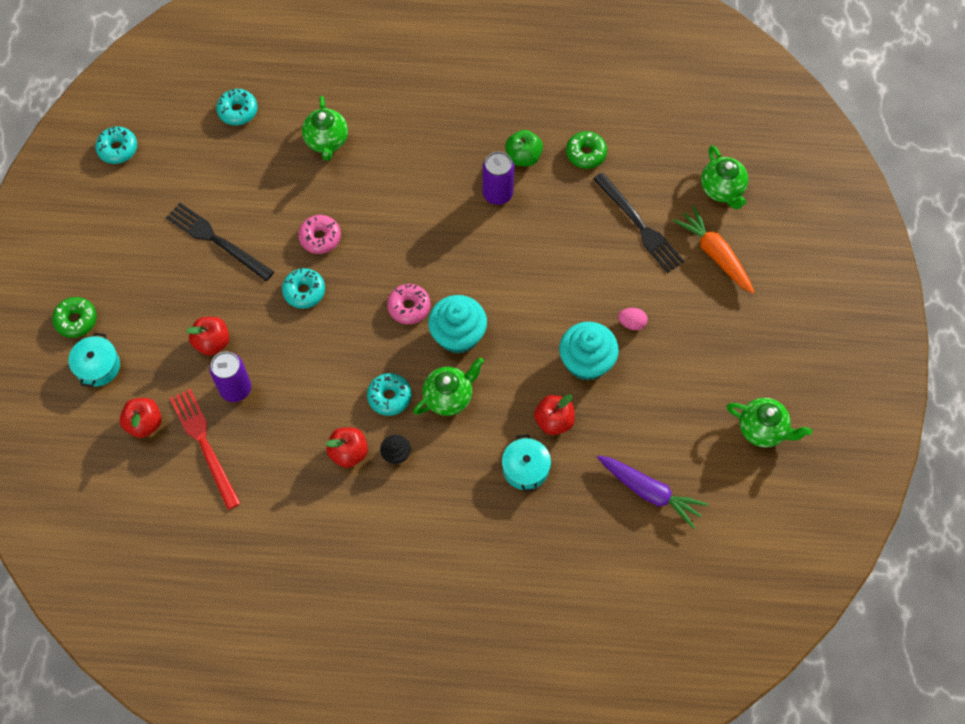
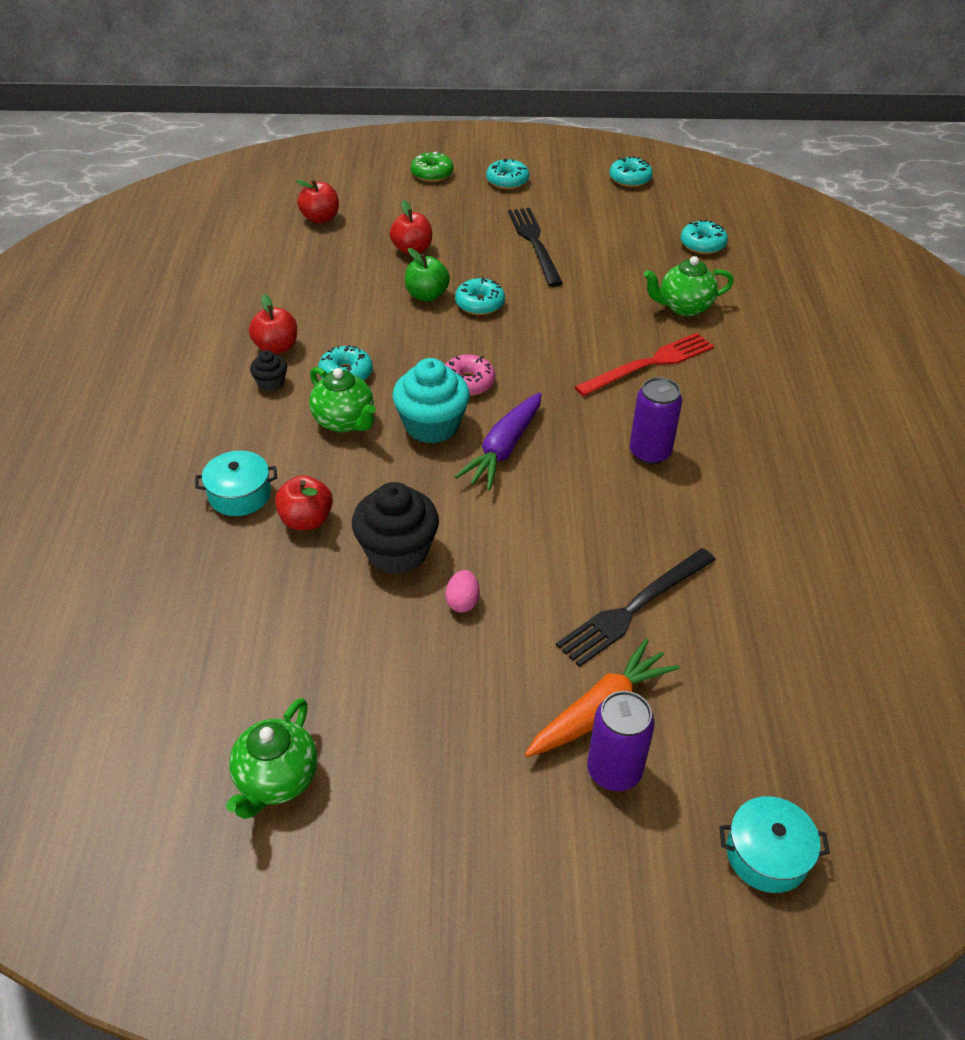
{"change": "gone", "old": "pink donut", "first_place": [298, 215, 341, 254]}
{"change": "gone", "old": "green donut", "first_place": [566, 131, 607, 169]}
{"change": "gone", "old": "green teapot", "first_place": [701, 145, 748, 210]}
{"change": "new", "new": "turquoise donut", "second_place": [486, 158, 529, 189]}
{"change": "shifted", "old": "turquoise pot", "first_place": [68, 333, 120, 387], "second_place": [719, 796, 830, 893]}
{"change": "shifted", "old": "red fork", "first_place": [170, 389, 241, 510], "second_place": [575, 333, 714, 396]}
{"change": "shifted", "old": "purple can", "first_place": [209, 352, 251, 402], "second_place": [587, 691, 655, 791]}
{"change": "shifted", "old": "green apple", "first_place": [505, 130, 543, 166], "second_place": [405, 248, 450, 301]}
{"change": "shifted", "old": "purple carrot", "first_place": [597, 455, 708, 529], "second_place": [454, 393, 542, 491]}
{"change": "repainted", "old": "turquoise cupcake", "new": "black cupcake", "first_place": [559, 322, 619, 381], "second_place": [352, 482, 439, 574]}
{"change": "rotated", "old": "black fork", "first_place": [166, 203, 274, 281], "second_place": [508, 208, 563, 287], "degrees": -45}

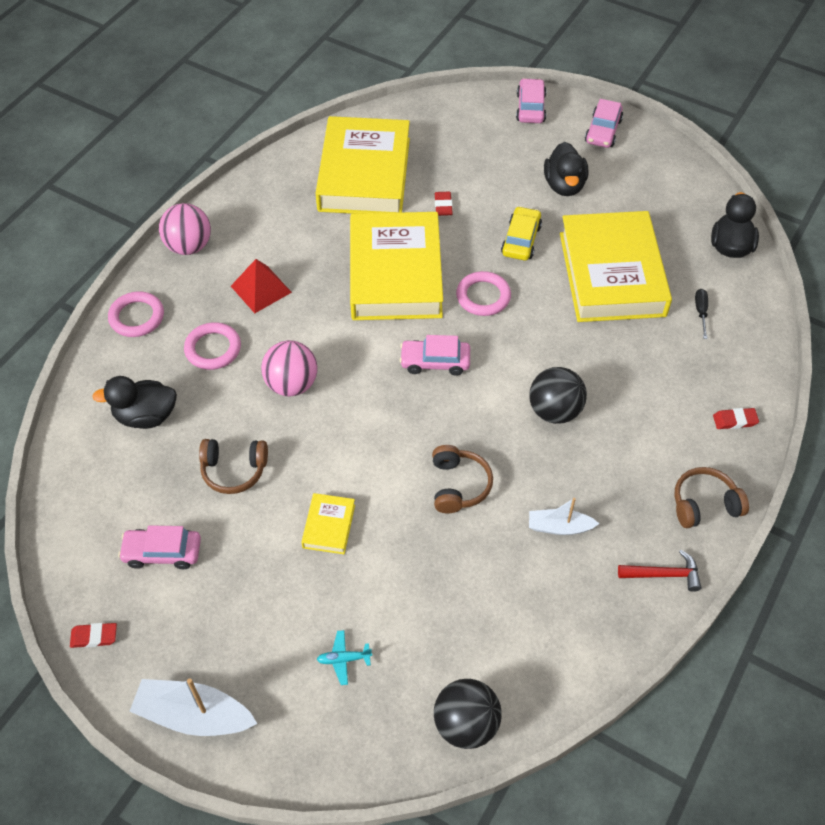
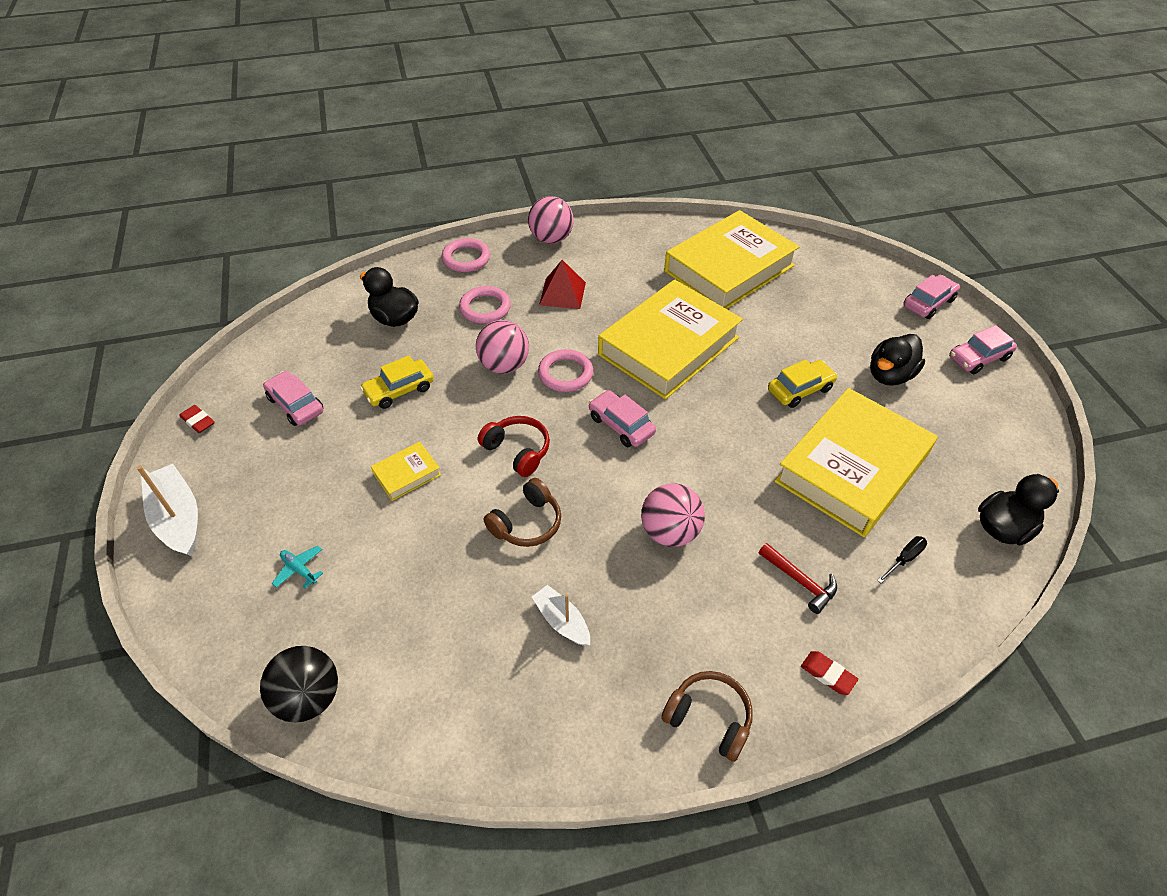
{"change": "gone", "old": "red eraser", "first_place": [435, 192, 453, 216]}
{"change": "new", "new": "red headphones", "second_place": [478, 416, 550, 477]}
{"change": "shifted", "old": "pink ring", "first_place": [456, 271, 511, 316], "second_place": [538, 349, 593, 392]}
{"change": "shifted", "old": "red hammer", "first_place": [618, 550, 701, 592], "second_place": [759, 543, 837, 614]}
{"change": "swapped", "old": "brown headphones", "new": "yellow car", "first_place": [199, 439, 268, 494], "second_place": [360, 355, 434, 409]}
{"change": "repainted", "old": "black ball", "new": "pink ball", "first_place": [529, 367, 587, 424], "second_place": [641, 483, 705, 547]}

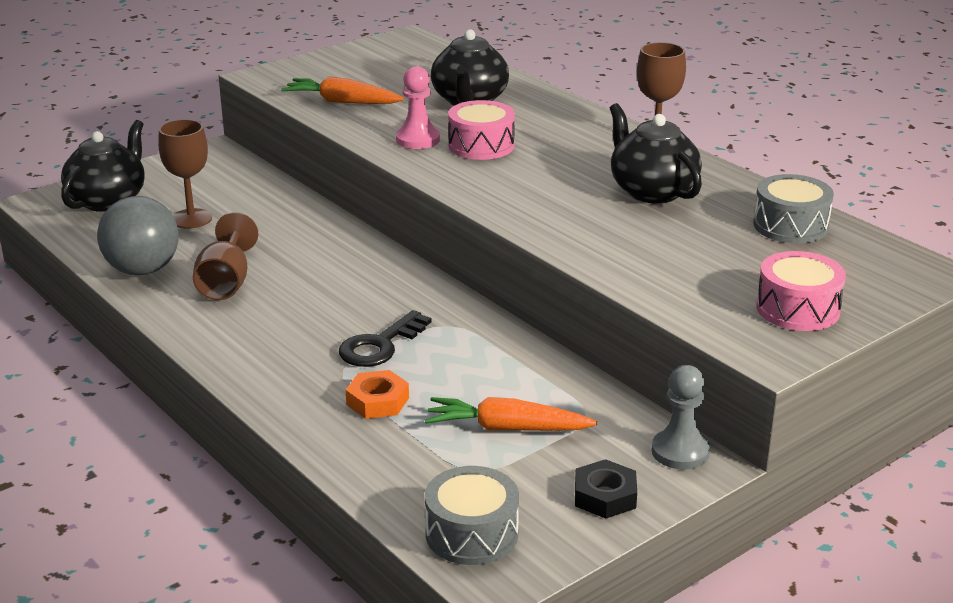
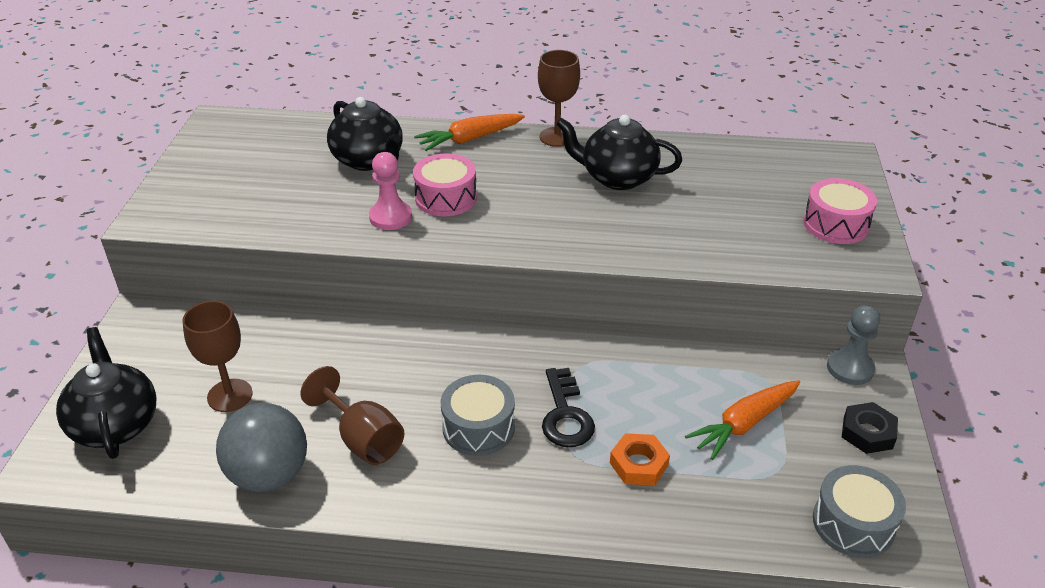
{"change": "shifted", "old": "orange carrot", "first_place": [281, 76, 404, 104], "second_place": [414, 114, 525, 151]}
{"change": "shifted", "old": "grey drum", "first_place": [753, 174, 834, 243], "second_place": [441, 375, 515, 456]}

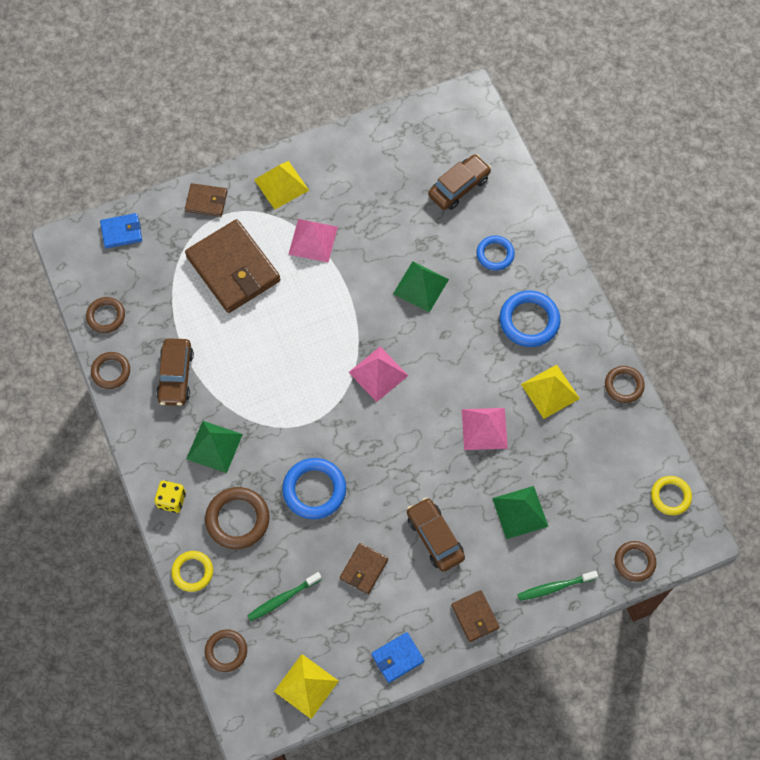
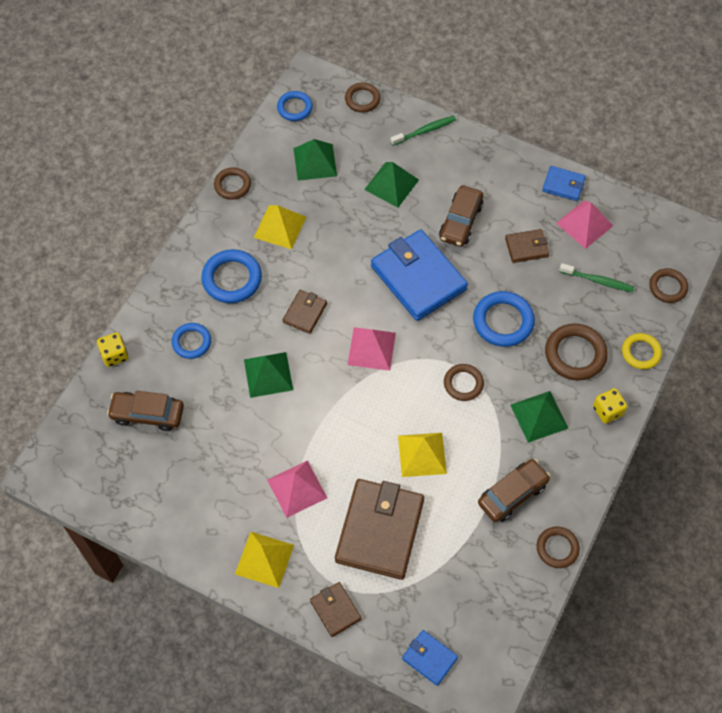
{"change": "new", "new": "yellow dice", "second_place": [97, 333, 128, 367]}
{"change": "new", "new": "green pyramid", "second_place": [293, 139, 337, 181]}
{"change": "new", "new": "blue wallet", "second_place": [371, 229, 468, 321]}
{"change": "shifted", "old": "brown ring", "first_place": [86, 297, 125, 333], "second_place": [444, 364, 484, 401]}
{"change": "shifted", "old": "yellow pyramid", "first_place": [274, 654, 339, 719], "second_place": [398, 433, 447, 477]}
{"change": "shifted", "old": "brown wallet", "first_place": [451, 590, 499, 642], "second_place": [283, 290, 327, 334]}
{"change": "shifted", "old": "pink pyramid", "first_place": [462, 408, 508, 450], "second_place": [556, 201, 613, 249]}
{"change": "repainted", "old": "yellow ring", "new": "blue ring", "first_place": [651, 476, 692, 515], "second_place": [277, 91, 313, 121]}
{"change": "rotated", "old": "green toothbrush", "first_place": [517, 571, 598, 601], "second_place": [391, 116, 456, 146], "degrees": -60}

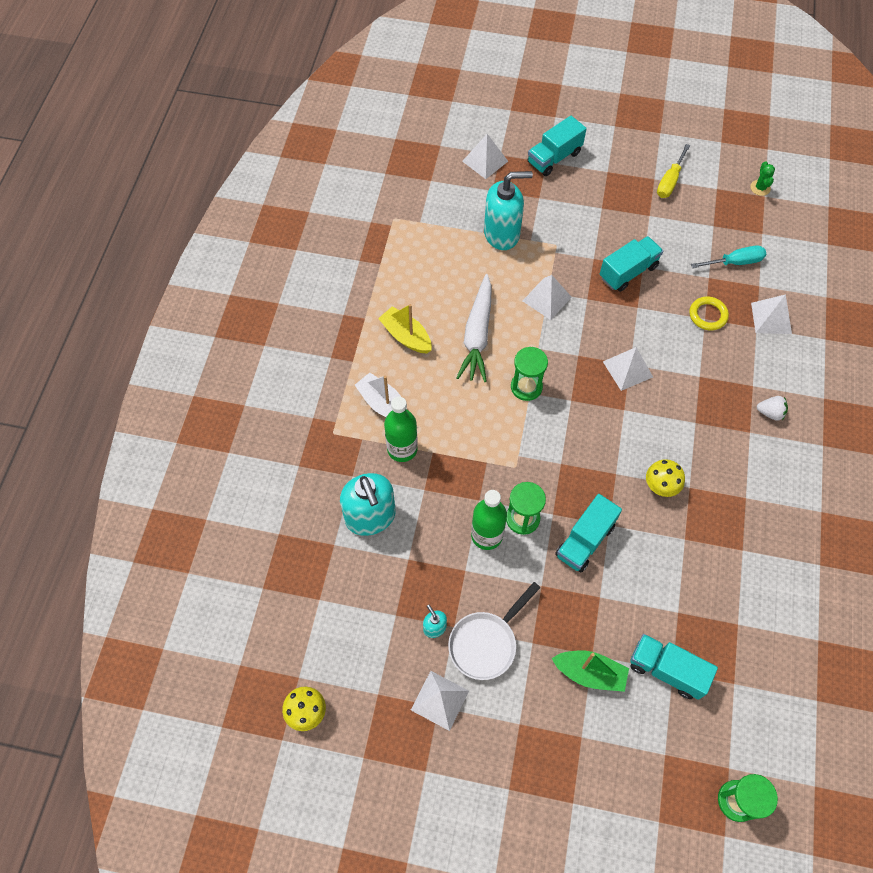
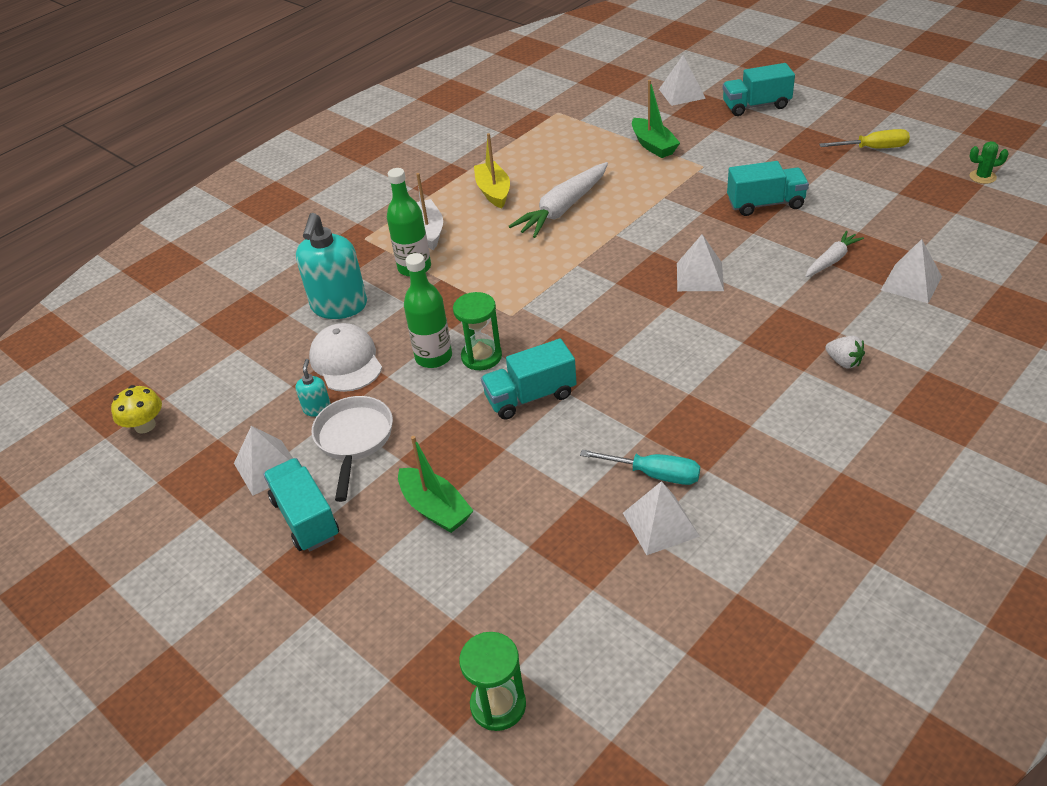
{"change": "gone", "old": "green hourglass", "first_place": [511, 347, 548, 401]}
{"change": "gone", "old": "yellow mushroom", "first_place": [646, 459, 685, 497]}
{"change": "new", "new": "white cap", "second_place": [309, 323, 382, 392]}
{"change": "shifted", "old": "white pyramid", "first_place": [523, 275, 572, 320], "second_place": [623, 481, 700, 555]}
{"change": "shifted", "old": "turquoise truck", "first_place": [630, 634, 718, 700], "second_place": [263, 458, 339, 551]}
{"change": "shifted", "old": "turquoise screwdriver", "first_place": [691, 245, 766, 268], "second_place": [580, 450, 700, 485]}
{"change": "swapped", "old": "turquoise soap dispenser", "new": "green boat", "first_place": [484, 171, 533, 250], "second_place": [632, 80, 680, 158]}
{"change": "swapped", "old": "yellow ring", "new": "white carrot", "first_place": [689, 296, 729, 330], "second_place": [805, 231, 864, 277]}
{"change": "rotated", "old": "white pan", "first_place": [448, 582, 541, 680], "second_place": [312, 396, 393, 502], "degrees": 105}
{"change": "rotated", "old": "yellow screwdriver", "first_place": [657, 144, 690, 198], "second_place": [819, 129, 910, 148], "degrees": -150}
{"change": "rotated", "old": "green cactus", "first_place": [750, 161, 775, 196], "second_place": [969, 141, 1009, 184], "degrees": 60}

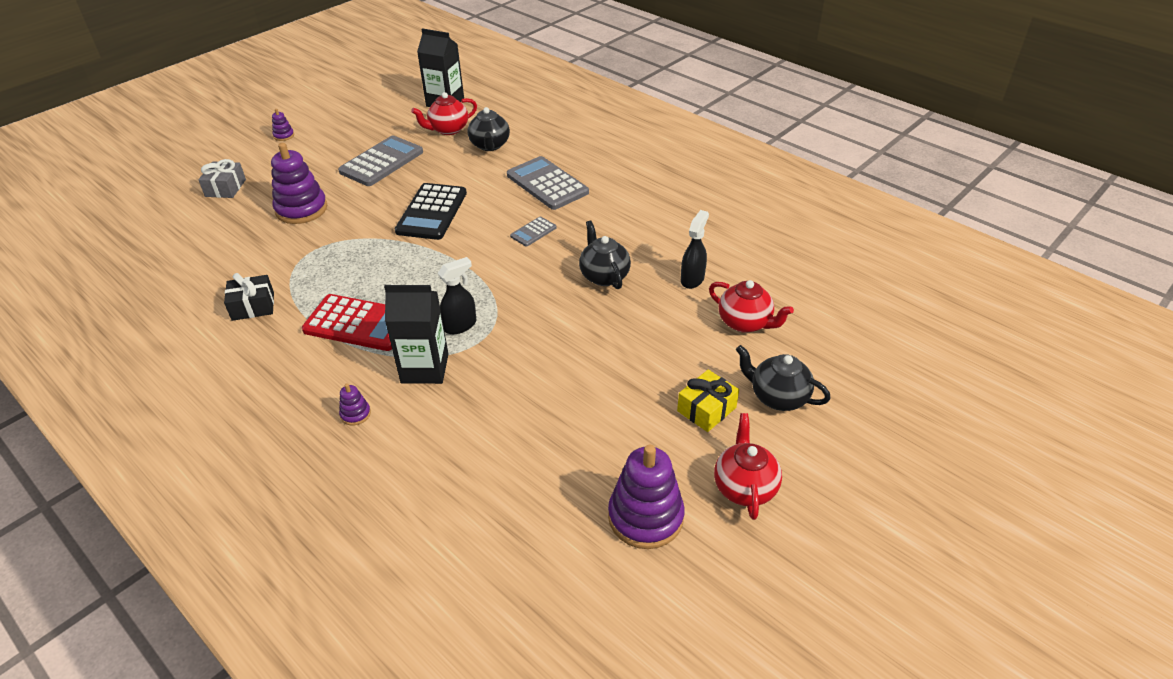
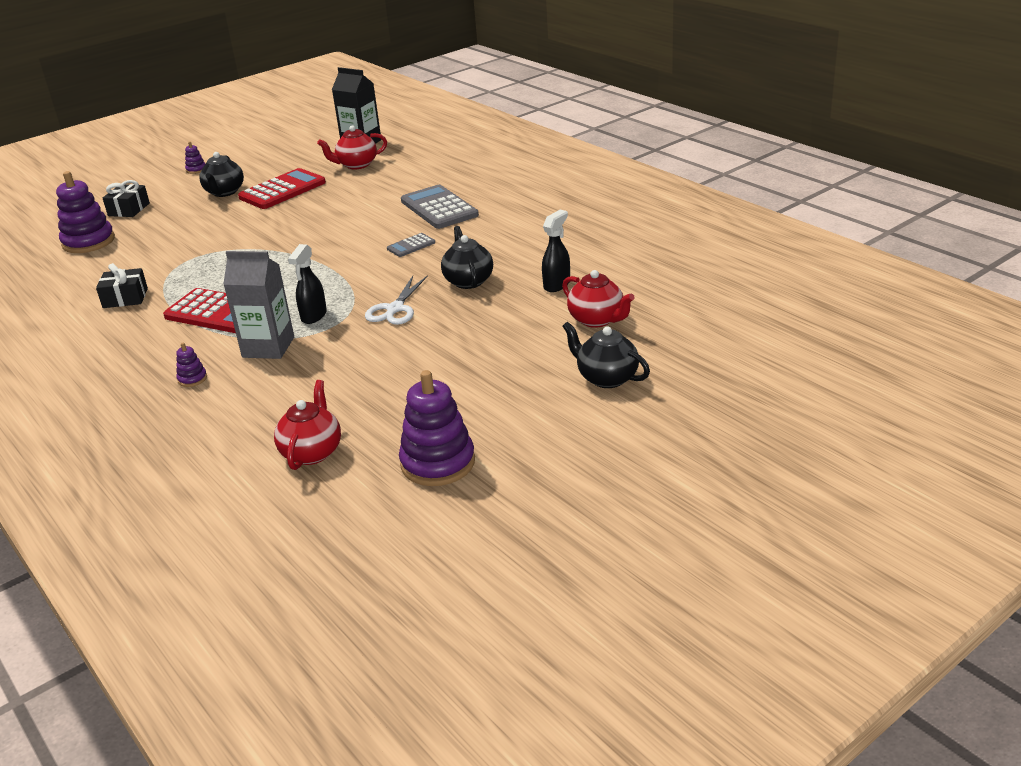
{"change": "gone", "old": "black calculator", "first_place": [395, 183, 467, 240]}
{"change": "gone", "old": "yellow gift", "first_place": [677, 369, 739, 432]}
{"change": "new", "new": "white scissors", "second_place": [365, 275, 428, 325]}
{"change": "shifted", "old": "purple stacking toy", "first_place": [271, 143, 327, 224], "second_place": [56, 171, 115, 253]}
{"change": "shifted", "old": "black teapot", "first_place": [467, 107, 510, 151], "second_place": [199, 152, 244, 197]}
{"change": "shifted", "old": "red teapot", "first_place": [714, 413, 782, 520], "second_place": [274, 380, 341, 470]}
{"change": "repainted", "old": "grey gift", "new": "black gift", "first_place": [198, 159, 246, 198], "second_place": [103, 180, 150, 217]}
{"change": "repainted", "old": "grey calculator", "new": "red calculator", "first_place": [338, 136, 423, 186], "second_place": [238, 168, 326, 209]}
{"change": "repainted", "old": "black carton", "new": "grey carton", "first_place": [384, 285, 448, 384], "second_place": [223, 251, 294, 359]}
{"change": "rotated", "old": "black spray bottle", "first_place": [437, 257, 476, 334], "second_place": [288, 244, 327, 324], "degrees": 135}

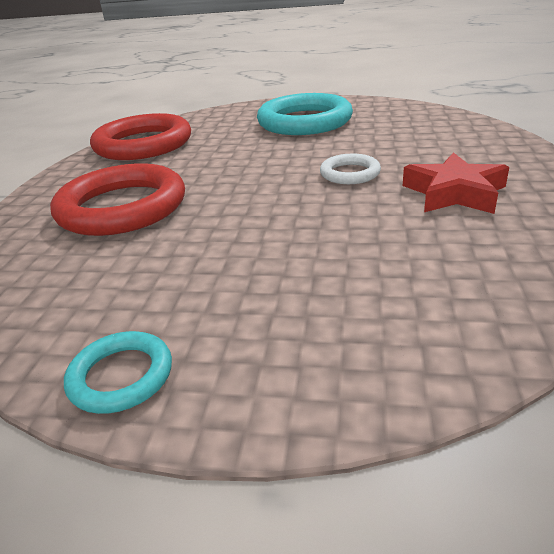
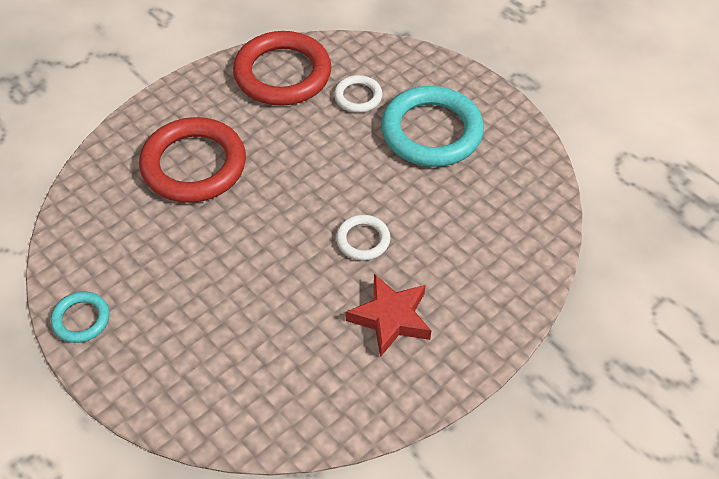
{"change": "new", "new": "white ring", "second_place": [334, 75, 383, 113]}

